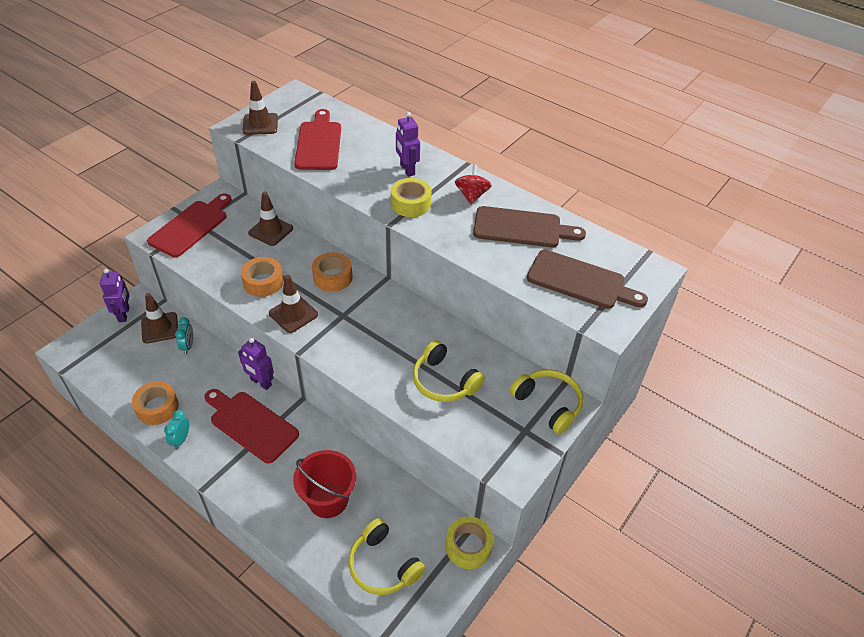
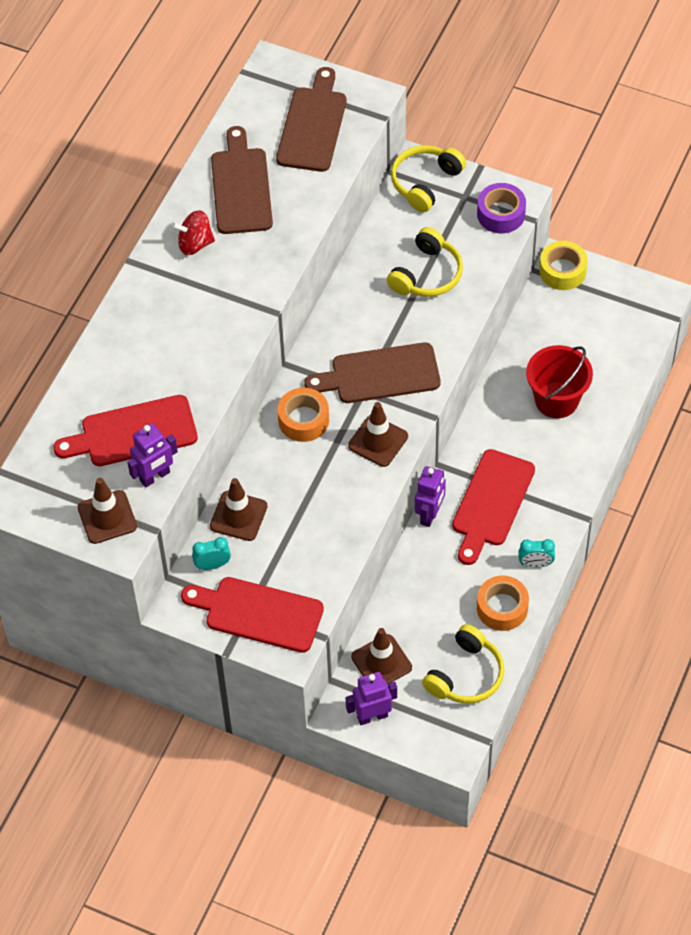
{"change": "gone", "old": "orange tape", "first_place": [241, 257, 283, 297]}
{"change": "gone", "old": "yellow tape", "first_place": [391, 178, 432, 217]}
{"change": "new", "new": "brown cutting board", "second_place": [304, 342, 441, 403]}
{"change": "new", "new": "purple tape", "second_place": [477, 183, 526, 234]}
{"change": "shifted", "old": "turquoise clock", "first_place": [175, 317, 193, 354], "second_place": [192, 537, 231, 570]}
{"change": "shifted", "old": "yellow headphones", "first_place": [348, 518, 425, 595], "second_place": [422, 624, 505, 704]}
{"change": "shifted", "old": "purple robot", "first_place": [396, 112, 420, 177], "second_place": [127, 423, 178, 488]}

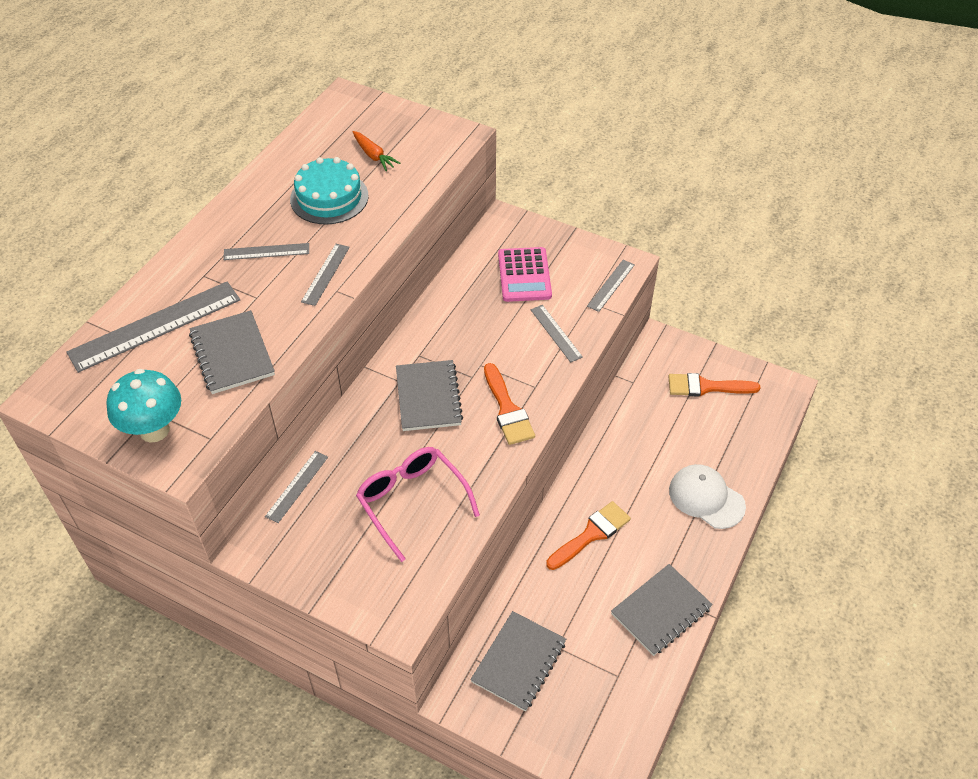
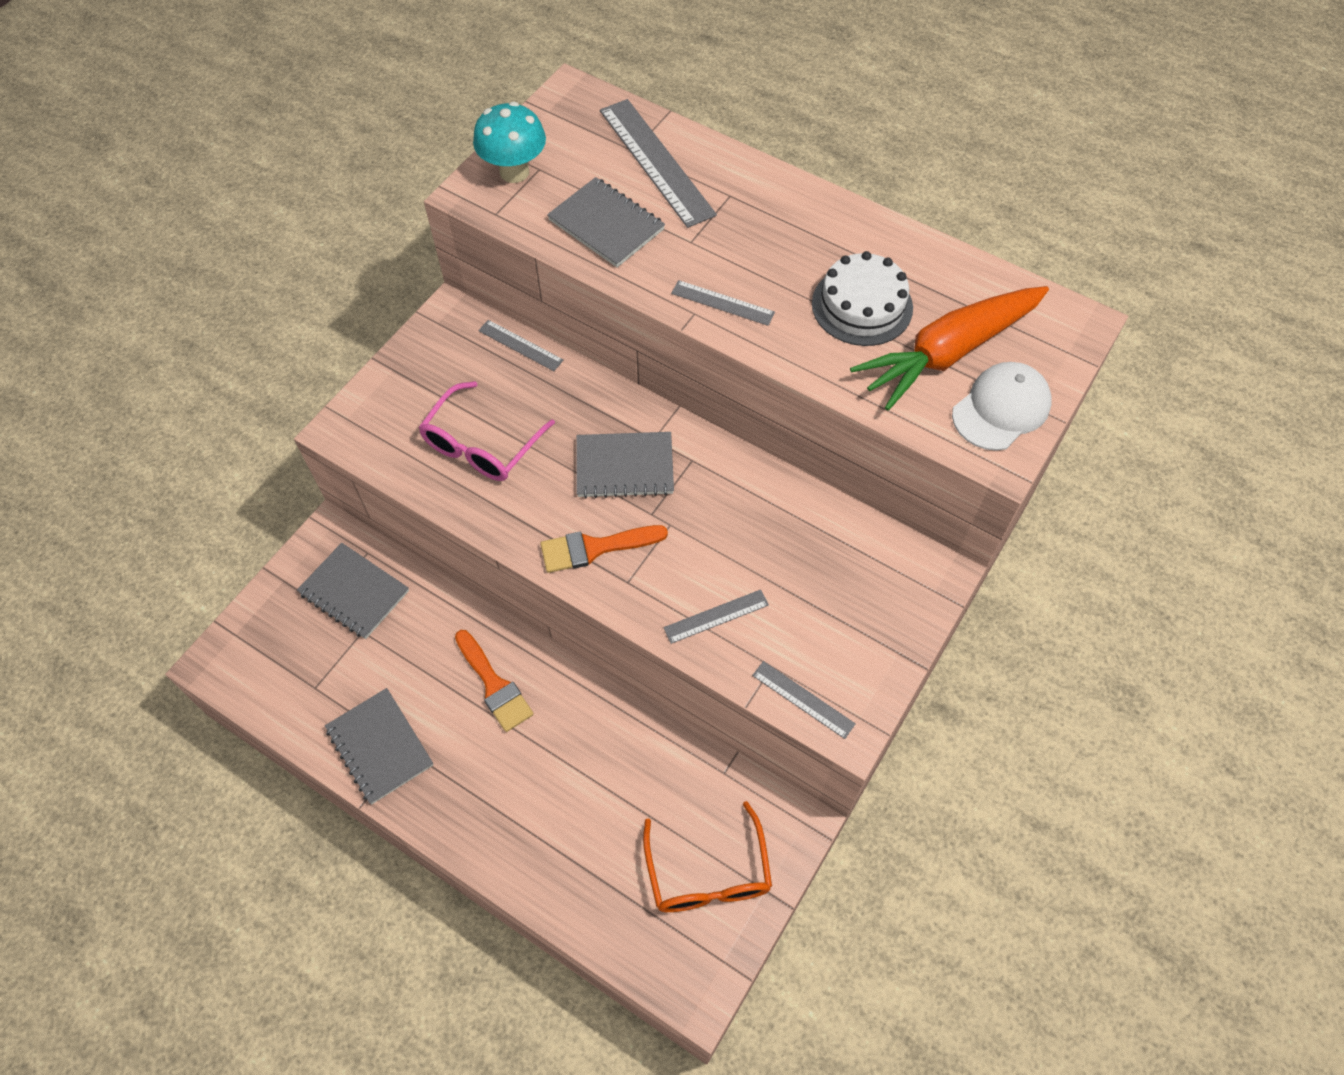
{"change": "gone", "old": "grey ruler", "first_place": [223, 243, 309, 260]}
{"change": "gone", "old": "pink calculator", "first_place": [498, 247, 552, 302]}
{"change": "shifted", "old": "white cap", "first_place": [669, 464, 746, 529], "second_place": [952, 362, 1052, 451]}
{"change": "swapped", "old": "orange brush", "new": "orange glasses", "first_place": [668, 373, 761, 397], "second_place": [643, 801, 772, 912]}
{"change": "repainted", "old": "turquoise cake", "new": "white cake", "first_place": [290, 157, 369, 225], "second_place": [812, 251, 913, 346]}
{"change": "rotated", "old": "grey notebook", "first_place": [189, 310, 275, 394], "second_place": [547, 177, 665, 267], "degrees": 60}
{"change": "rotated", "old": "pink glasses", "first_place": [356, 447, 480, 562], "second_place": [418, 381, 555, 481], "degrees": 150}
{"change": "scaled", "old": "orange carrot", "first_place": [353, 131, 401, 171], "second_place": [850, 286, 1049, 411], "factor": 2.34}

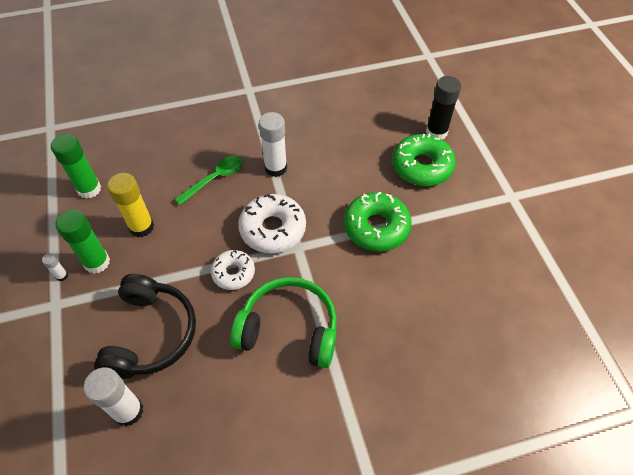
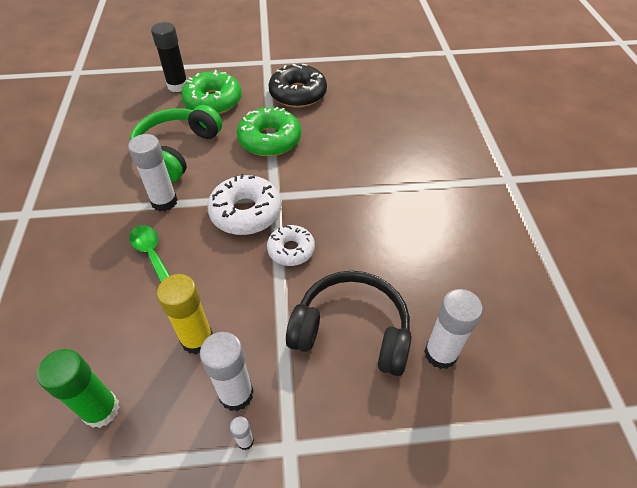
{"change": "new", "new": "black donut", "second_place": [269, 64, 327, 108]}
{"change": "shifted", "old": "green headphones", "first_place": [230, 277, 337, 368], "second_place": [130, 105, 222, 182]}
{"change": "repainted", "old": "green glue stick", "new": "white glue stick", "first_place": [55, 209, 110, 274], "second_place": [200, 332, 254, 411]}

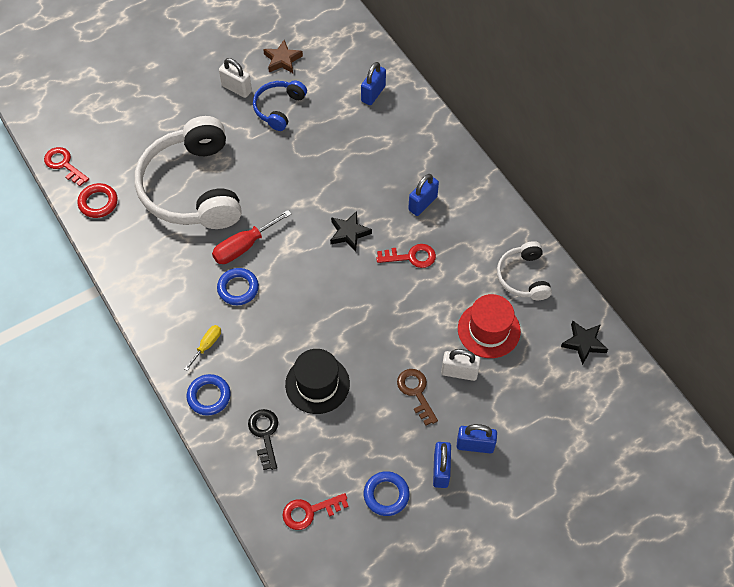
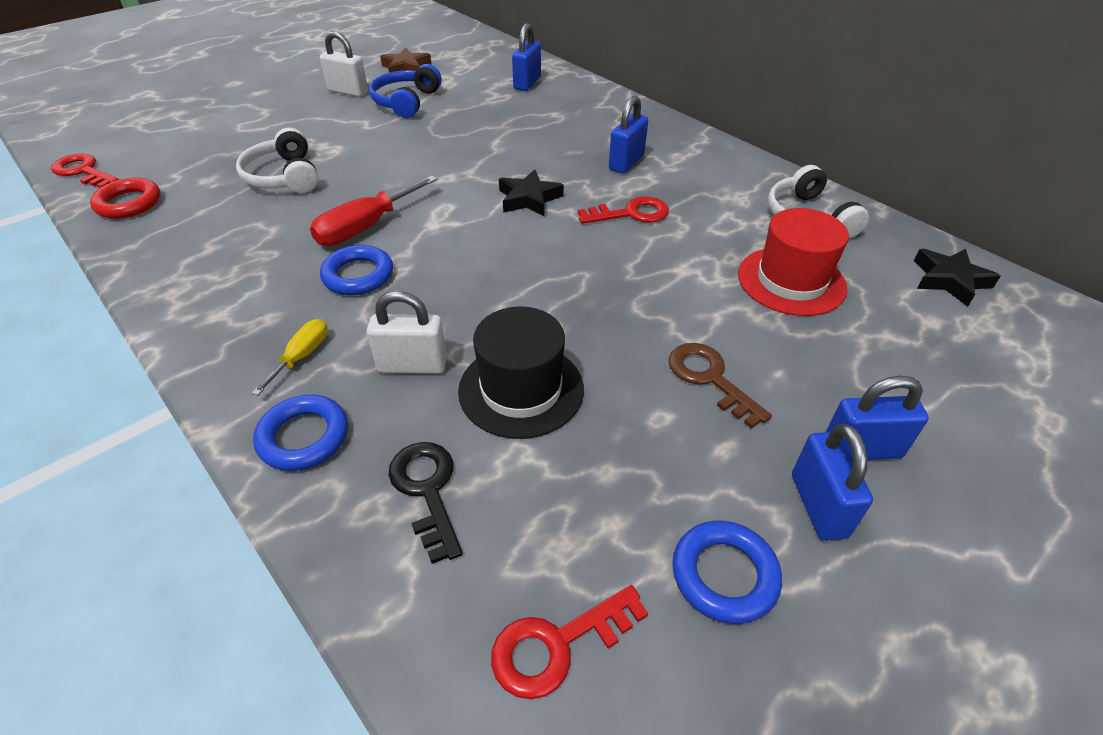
{"change": "shifted", "old": "white padlock", "first_place": [441, 349, 481, 381], "second_place": [367, 291, 447, 374]}
{"change": "scaled", "old": "white headphones", "first_place": [135, 116, 242, 229], "second_place": [236, 128, 319, 193], "factor": 0.49}

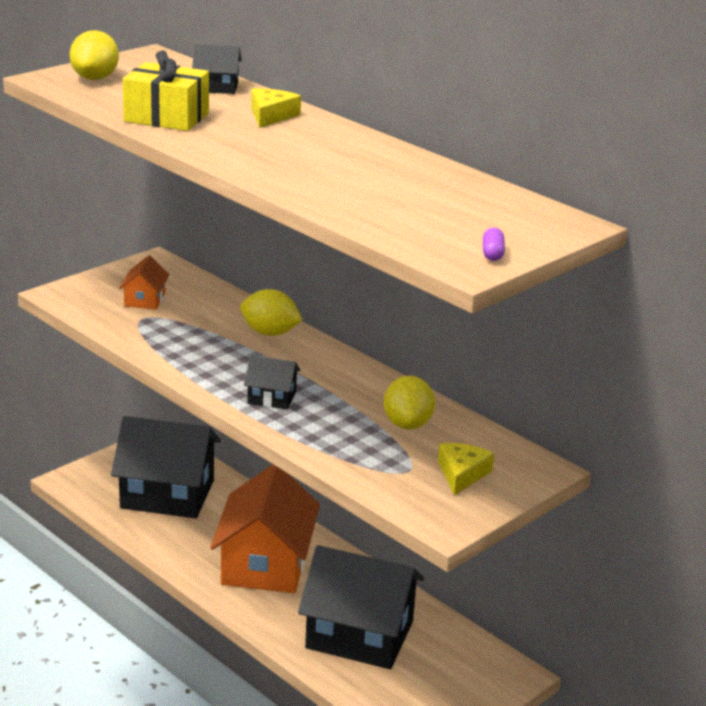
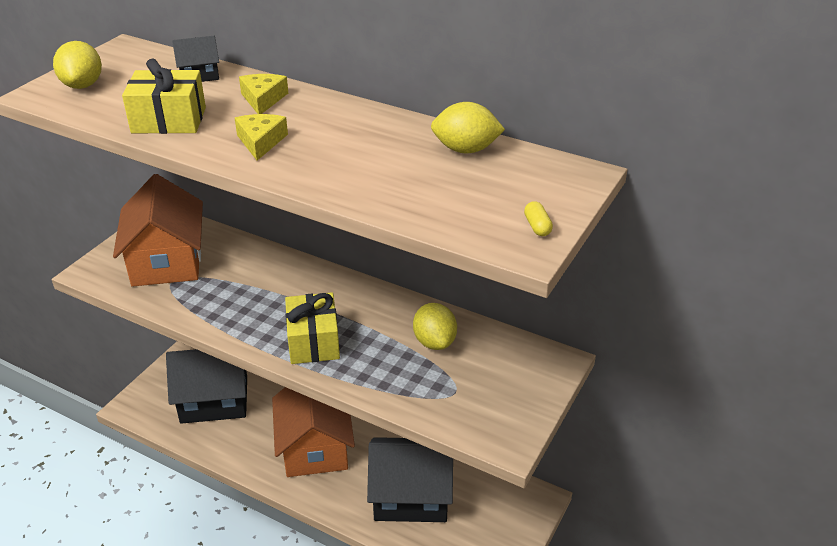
{"change": "shifted", "old": "yellow lemon", "first_place": [240, 289, 302, 336], "second_place": [431, 102, 505, 153]}
{"change": "shifted", "old": "yellow cheese", "first_place": [438, 443, 494, 495], "second_place": [235, 114, 288, 161]}
{"change": "swapped", "old": "black house", "new": "yellow gift", "first_place": [244, 355, 300, 409], "second_place": [285, 292, 340, 364]}
{"change": "repainted", "old": "purple capsule", "new": "yellow capsule", "first_place": [483, 228, 505, 261], "second_place": [524, 201, 553, 236]}
{"change": "scaled", "old": "orange house", "first_place": [119, 255, 170, 310], "second_place": [113, 174, 203, 287], "factor": 2.26}

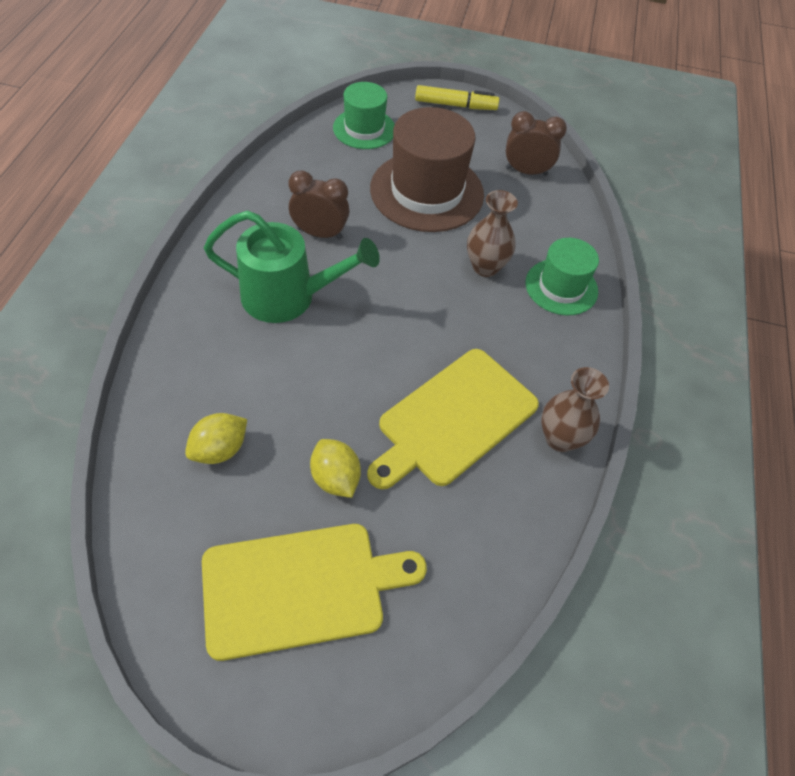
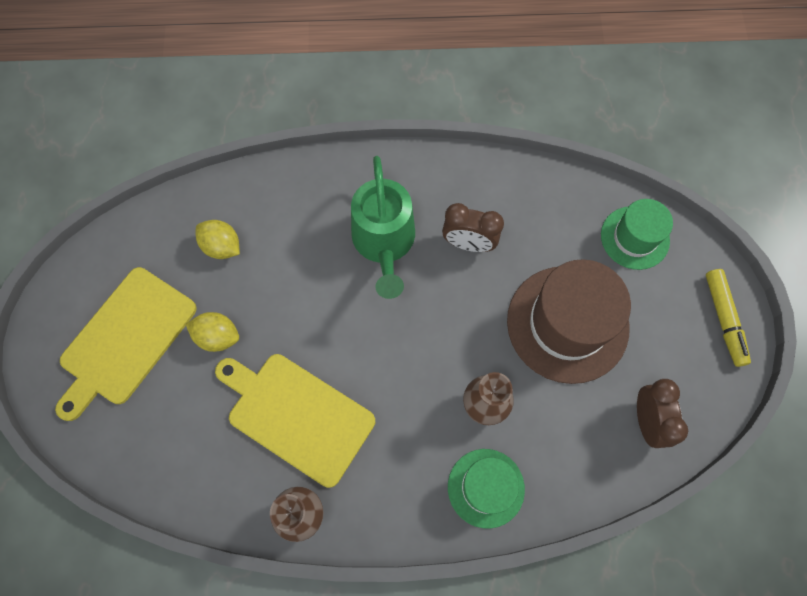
{"change": "rotated", "old": "yellow cutting board", "first_place": [202, 524, 427, 661], "second_place": [55, 267, 197, 421], "degrees": 60}
{"change": "rotated", "old": "brown clock", "first_place": [288, 170, 350, 240], "second_place": [442, 203, 504, 252], "degrees": 105}
{"change": "rotated", "old": "yellow lemon", "first_place": [310, 439, 361, 498], "second_place": [186, 312, 239, 352], "degrees": 60}

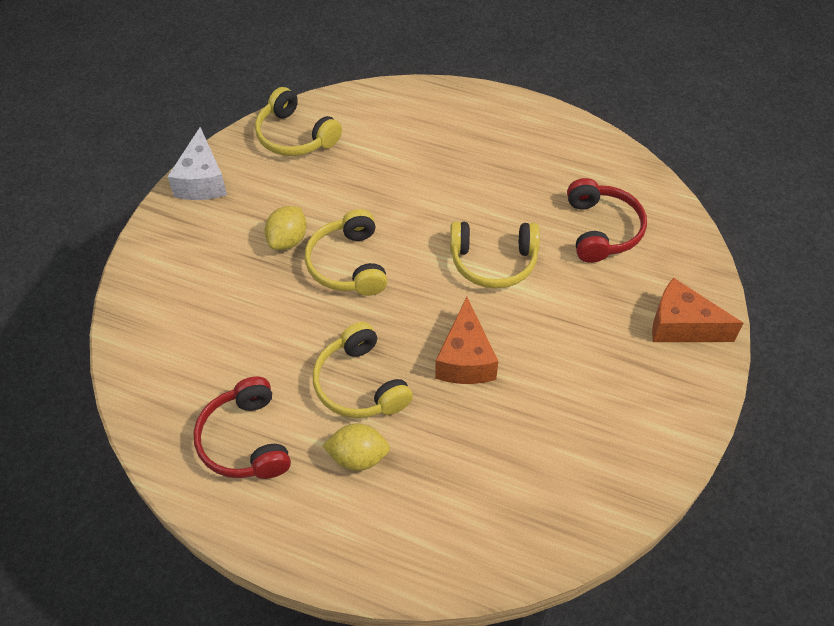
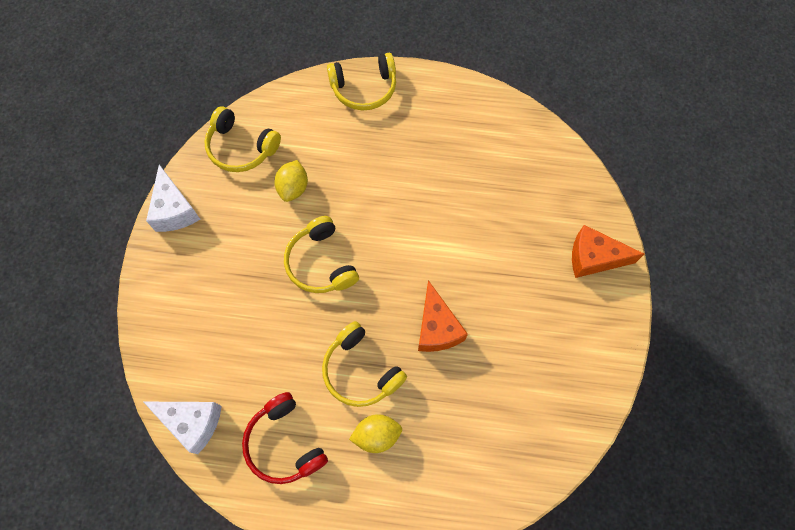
{"change": "gone", "old": "red headphones", "first_place": [567, 178, 647, 263]}
{"change": "new", "new": "white cheese", "second_place": [144, 402, 222, 454]}
{"change": "shifted", "old": "yellow lemon", "first_place": [265, 206, 307, 250], "second_place": [274, 160, 308, 202]}
{"change": "shifted", "old": "yellow headphones", "first_place": [450, 221, 540, 289], "second_place": [327, 53, 396, 110]}

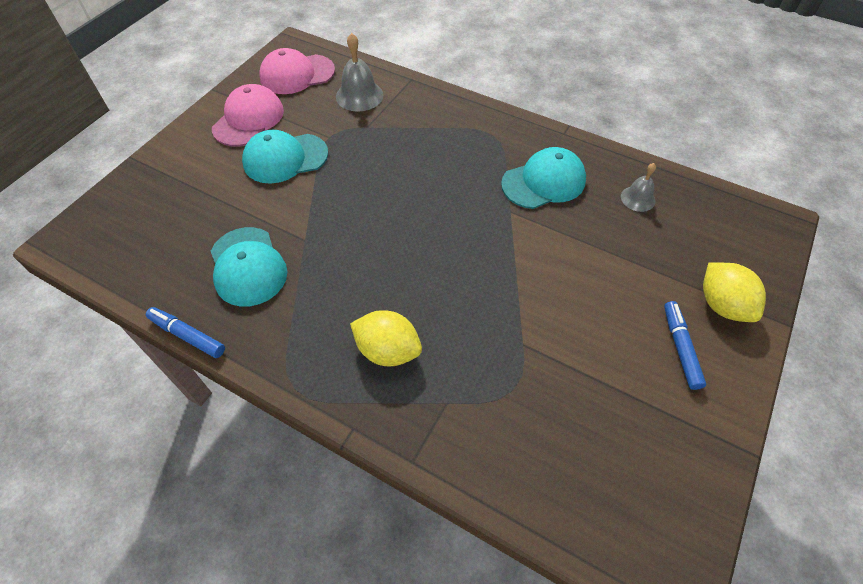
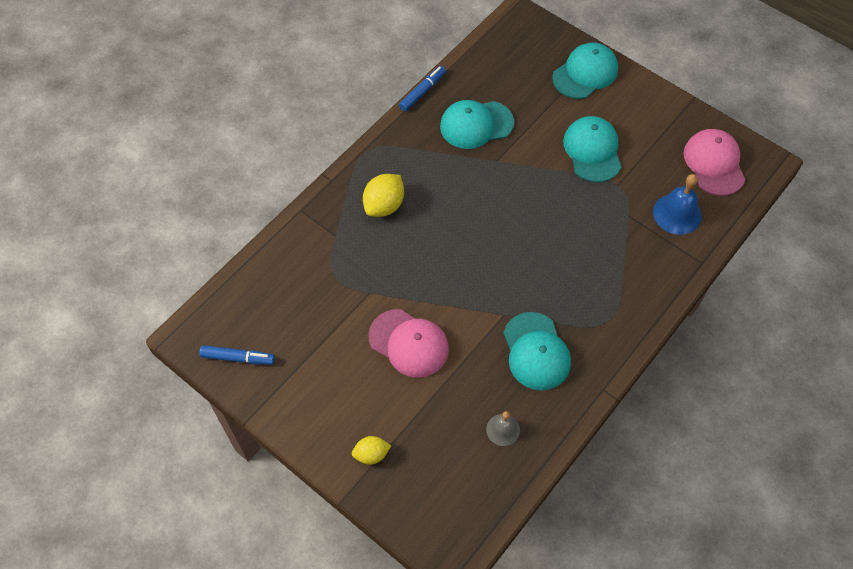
{"change": "new", "new": "turquoise cap", "second_place": [552, 42, 618, 99]}
{"change": "shifted", "old": "pink cap", "first_place": [212, 84, 284, 146], "second_place": [368, 309, 449, 378]}
{"change": "shifted", "old": "blue marker", "first_place": [664, 301, 706, 390], "second_place": [199, 345, 275, 365]}
{"change": "repainted", "old": "grey bell", "new": "blue bell", "first_place": [336, 33, 383, 112], "second_place": [653, 174, 702, 235]}
{"change": "scaled", "old": "yellow lemon", "first_place": [703, 262, 766, 322], "second_place": [352, 436, 391, 465], "factor": 0.63}

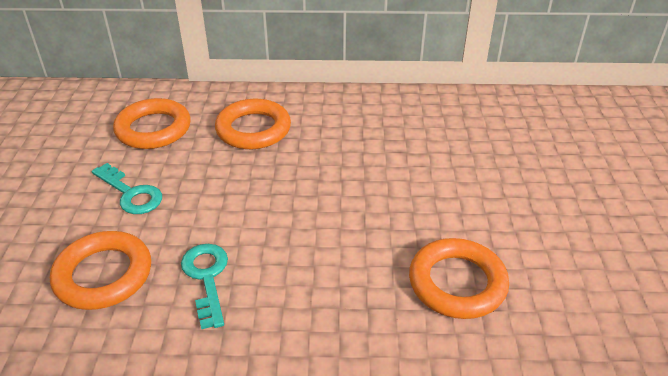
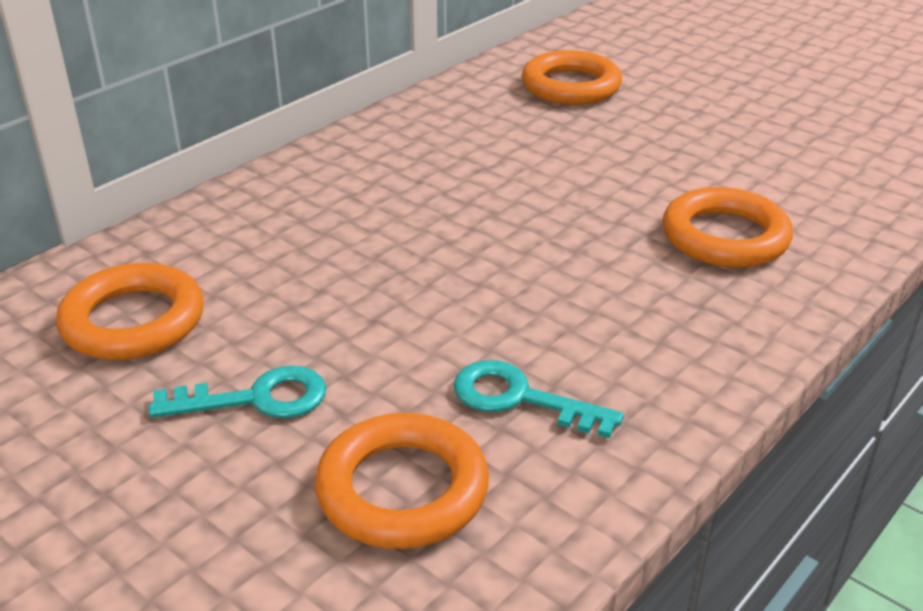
{"change": "shifted", "old": "orange ring", "first_place": [215, 99, 291, 149], "second_place": [522, 50, 622, 105]}

